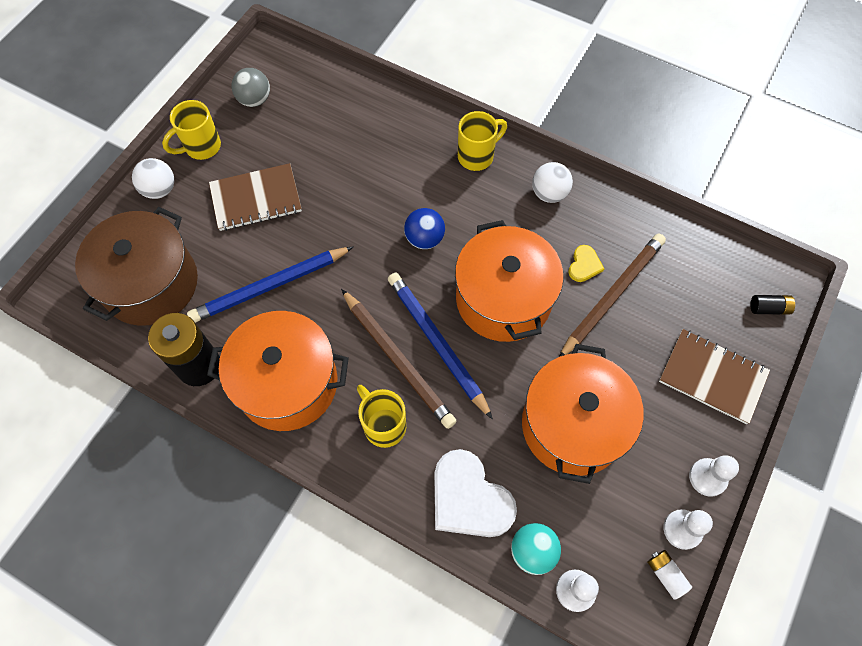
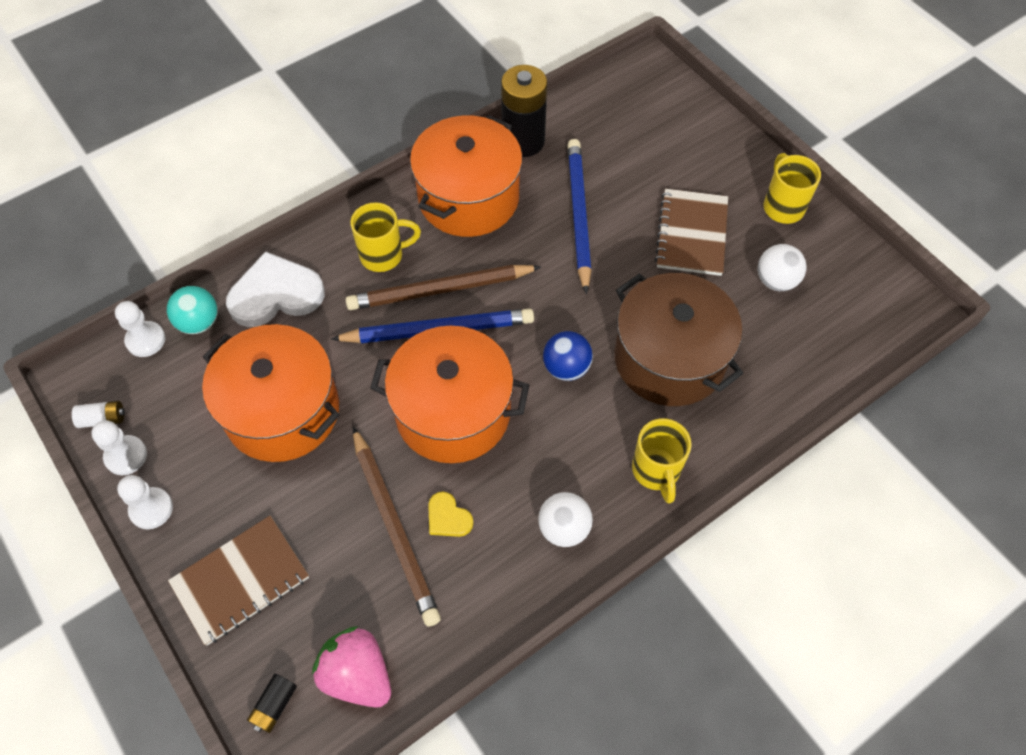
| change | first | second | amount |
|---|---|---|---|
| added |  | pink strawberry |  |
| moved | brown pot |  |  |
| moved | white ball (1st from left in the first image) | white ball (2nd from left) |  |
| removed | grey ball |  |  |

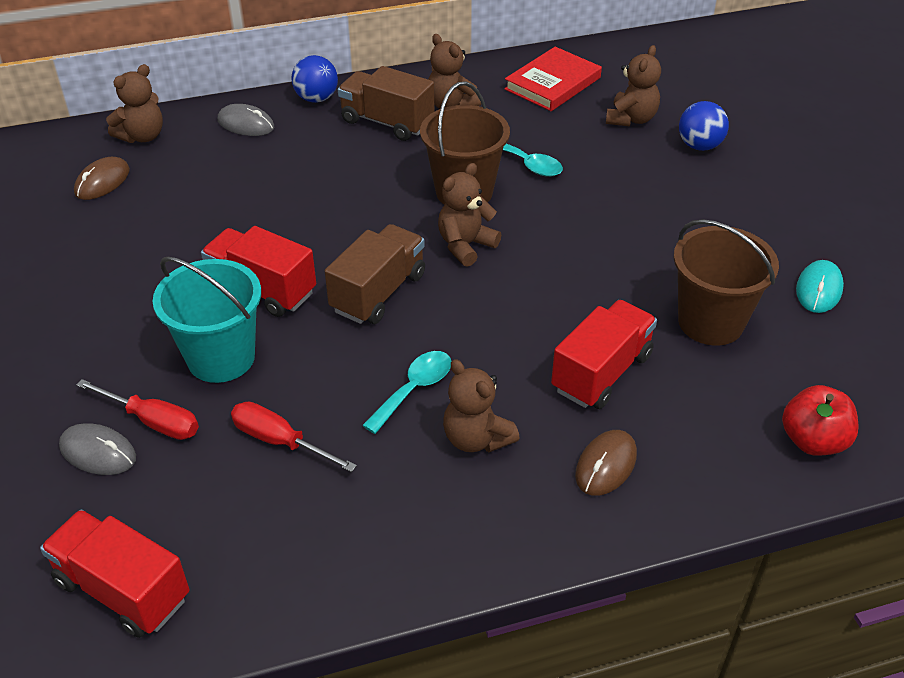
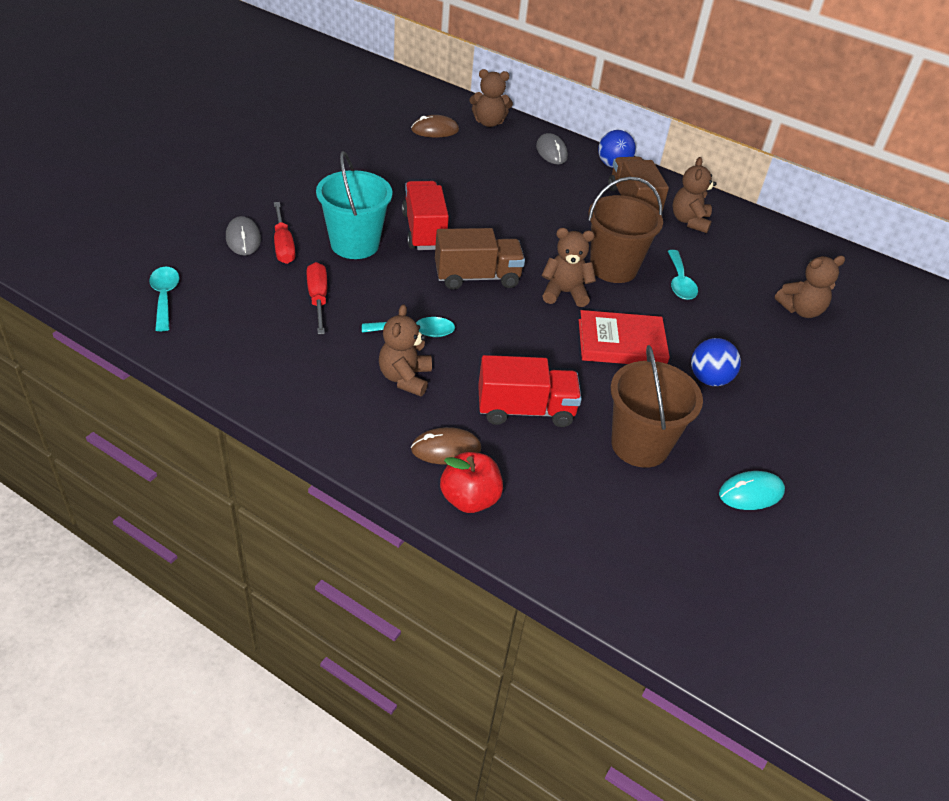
| change | first | second | amount |
|---|---|---|---|
| replaced | red truck (1st from left) | turquoise spoon (1st from left) |  |
| moved | red apple |  |  |
| moved | red book |  |  |
| moved | blue ball (2nd from left) |  |  |

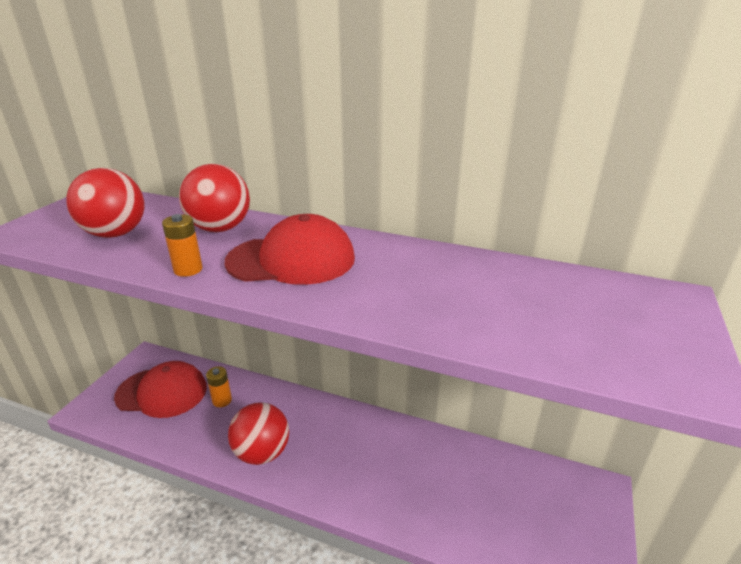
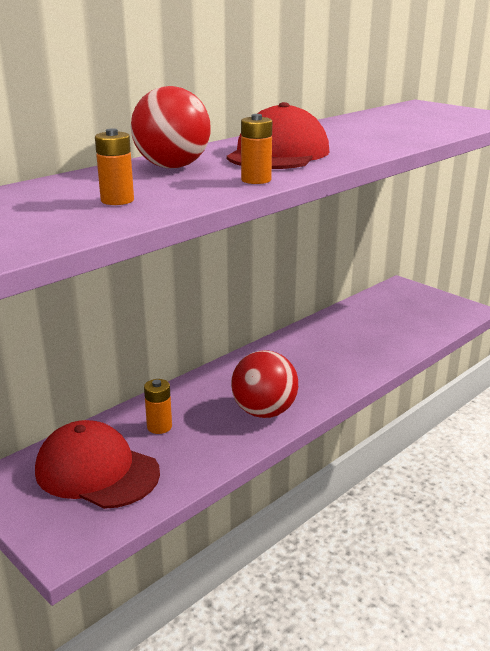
| change | first | second | amount |
|---|---|---|---|
| turned | red cap (1st from left) |  | 90 degrees counterclockwise |
| replaced | red ball (1st from left) | orange battery (1st from left) |  |

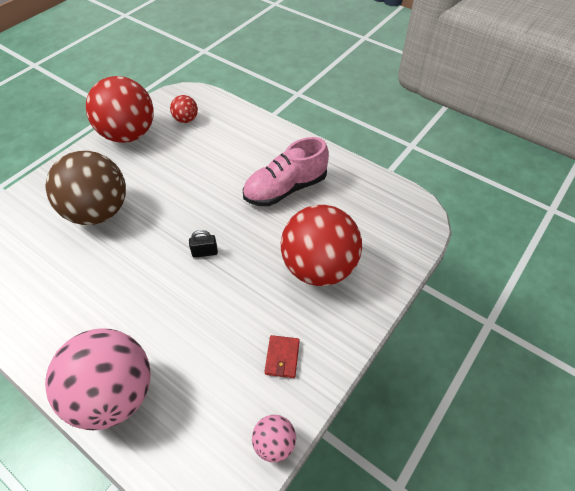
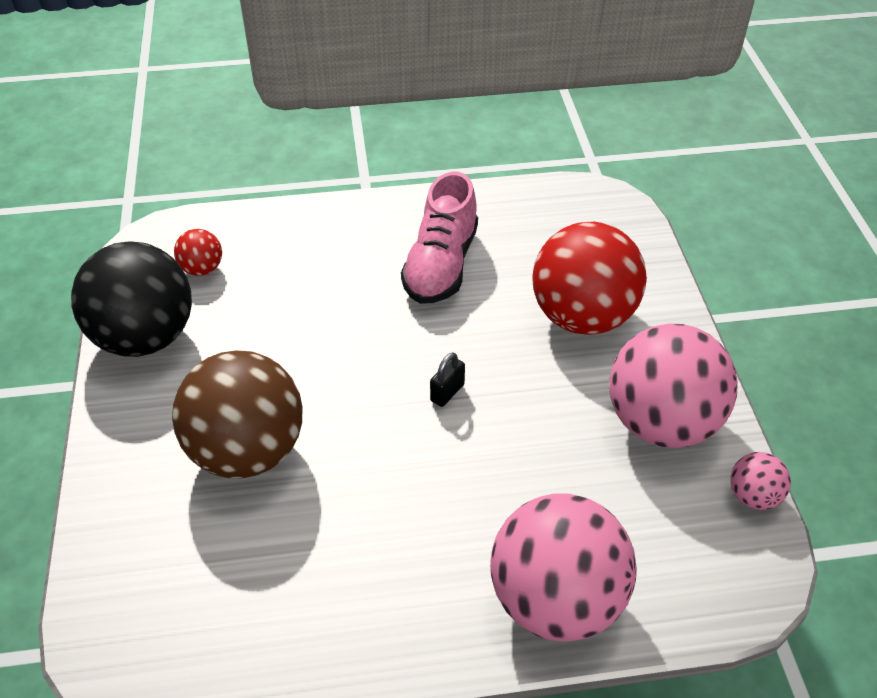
| change | first | second | amount |
|---|---|---|---|
| recoloured | red ball (1st from left) | black ball |  |
| replaced | red wallet | pink ball (2nd from left) |  |

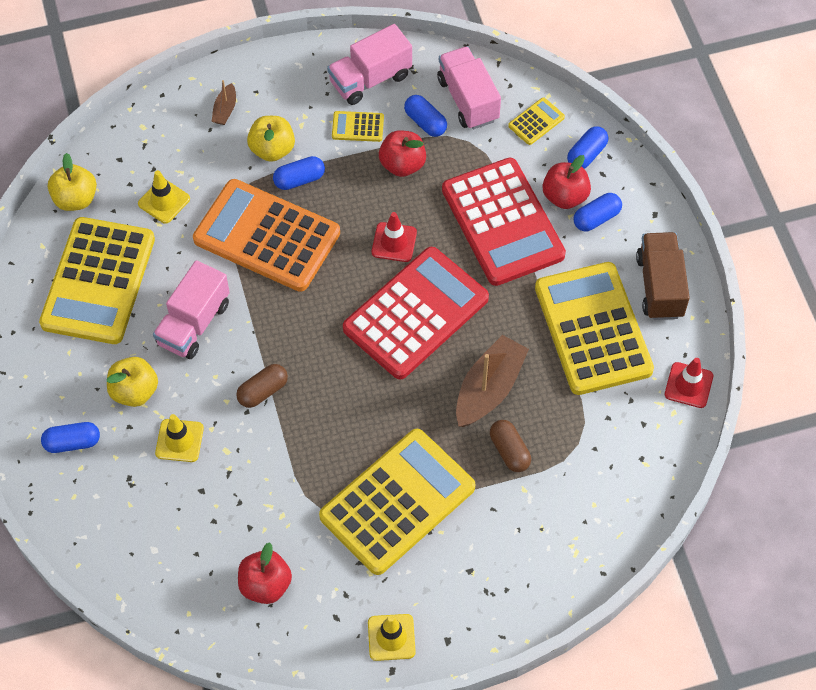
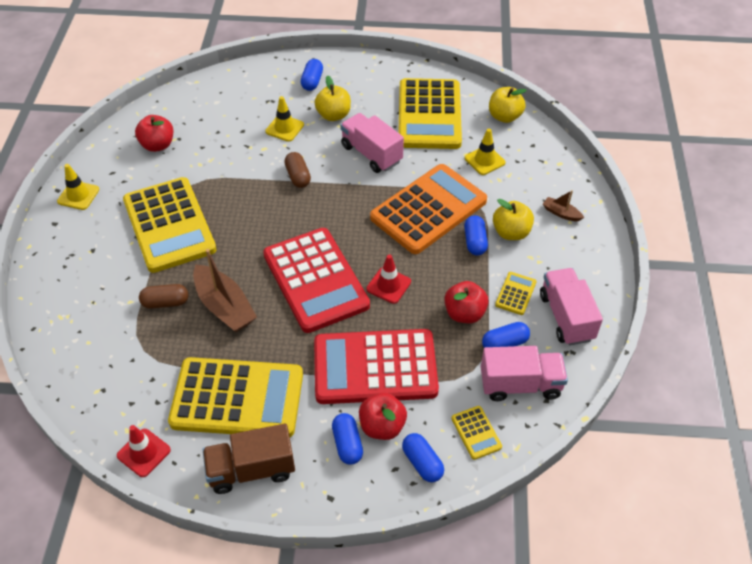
| change | first | second | amount |
|---|---|---|---|
| turned | brown truck |  | 150 degrees clockwise |
| turned | yellow calculator (1st from left in the first image) | yellow calculator (3rd from left) | 120 degrees counterclockwise |

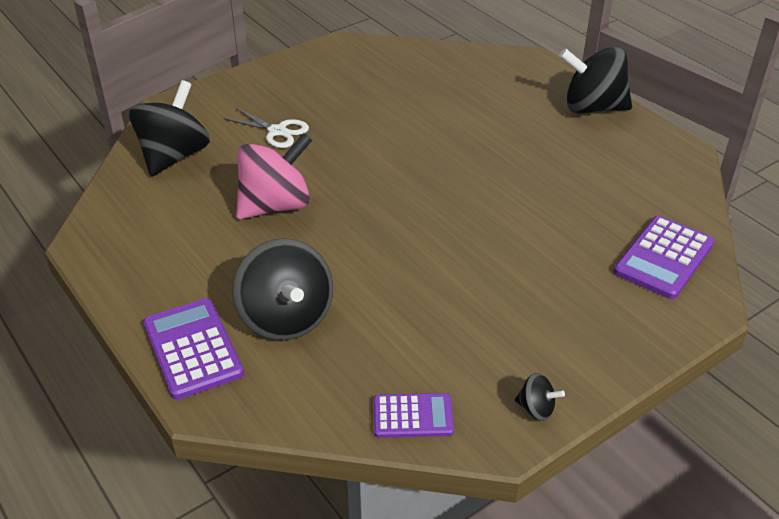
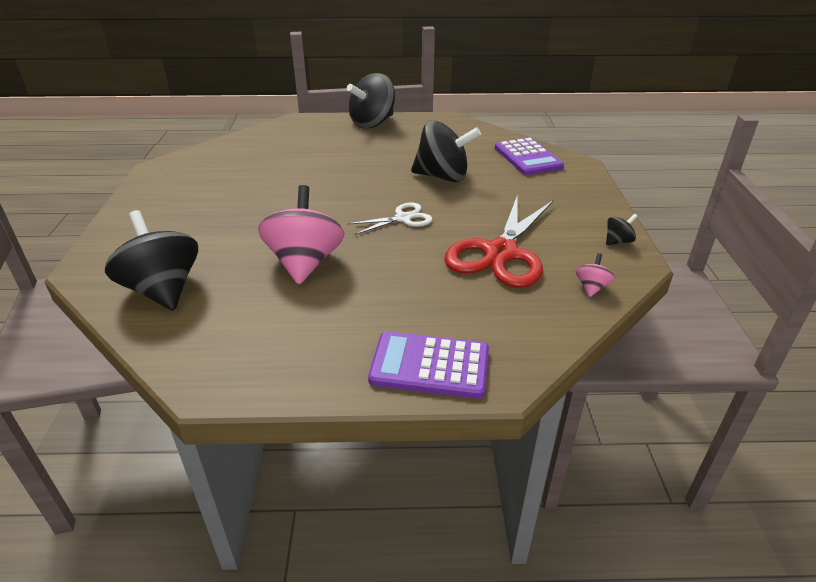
| change | first | second | amount |
|---|---|---|---|
| moved | white scissors |  |  |
| moved | black spinning top (2nd from left in the first image) | black spinning top (3rd from left) |  |
| added |  | red scissors |  |
| replaced | purple calculator (2nd from left) | pink spinning top (2nd from left) |  |

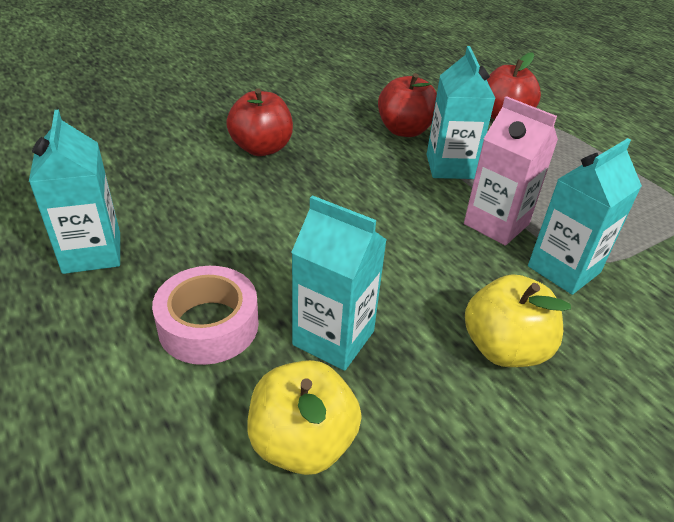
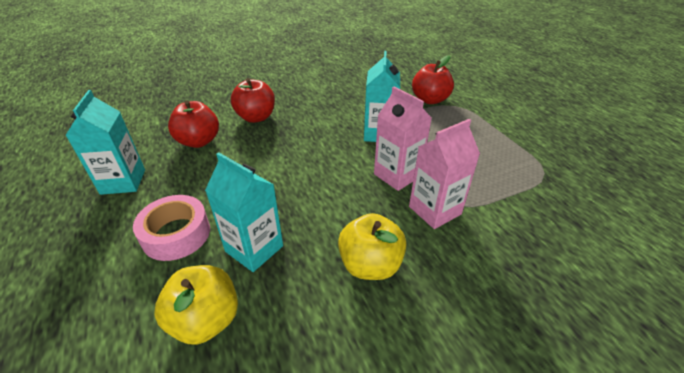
| change | first | second | amount |
|---|---|---|---|
| moved | red apple (2nd from left in the first image) | red apple (1st from left) |  |
| recoloured | turquoise carton (4th from left) | pink carton (2nd from left) |  |

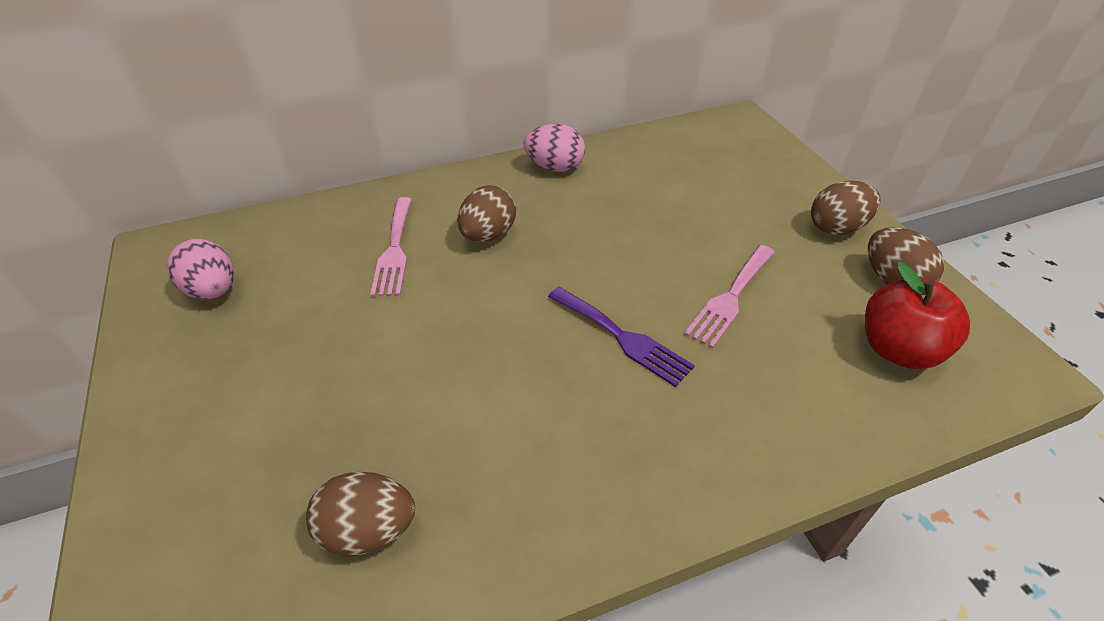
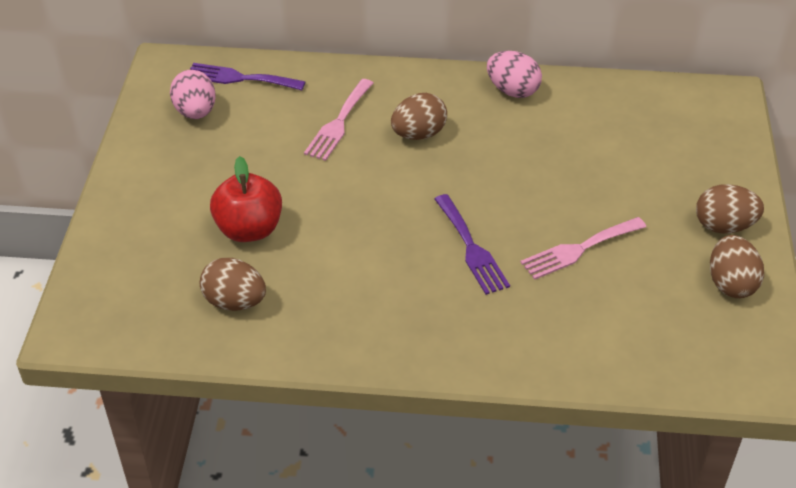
| change | first | second | amount |
|---|---|---|---|
| added |  | purple fork (1st from left) |  |
| moved | red apple |  |  |

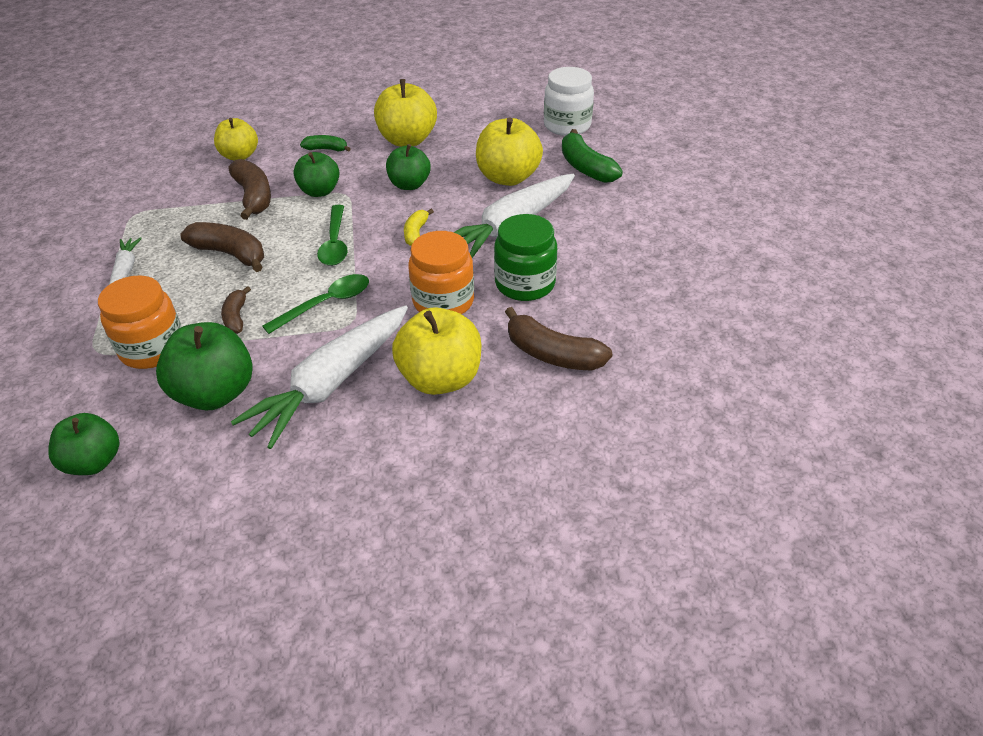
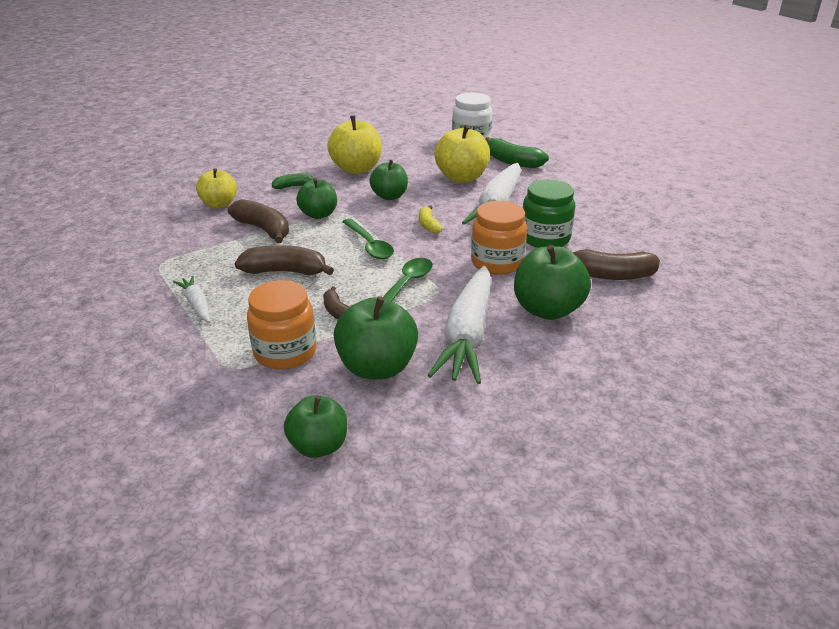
| change | first | second | amount |
|---|---|---|---|
| recoloured | yellow apple (3rd from left) | green apple (5th from left) |  |

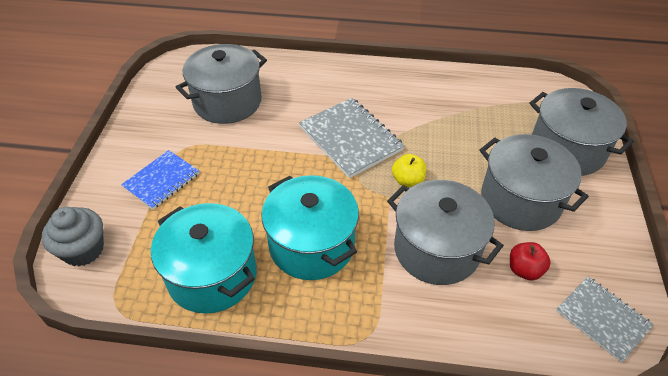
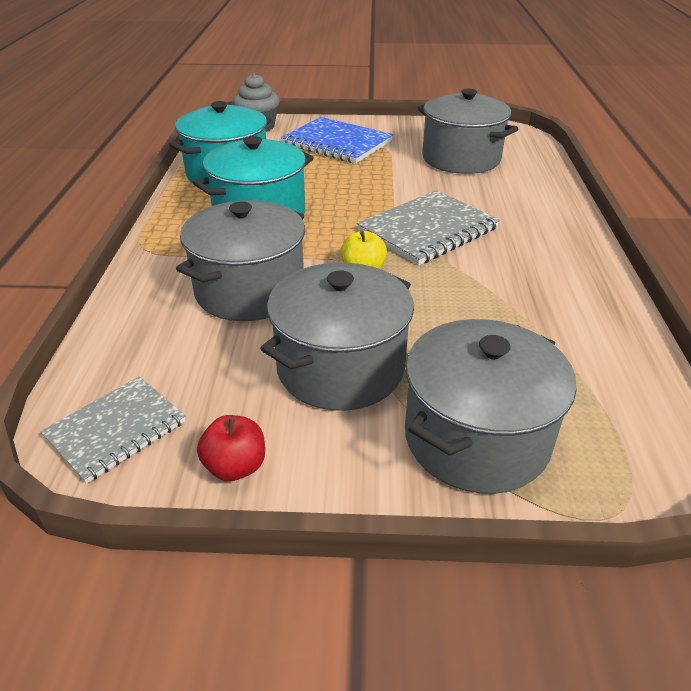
| change | first | second | amount |
|---|---|---|---|
| moved | red apple |  |  |
| resized | blue notebook |  | x1.53 |

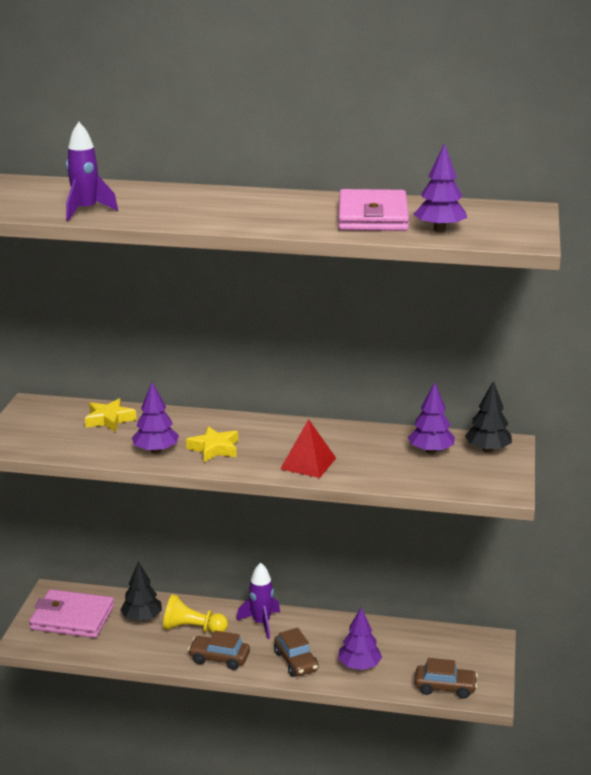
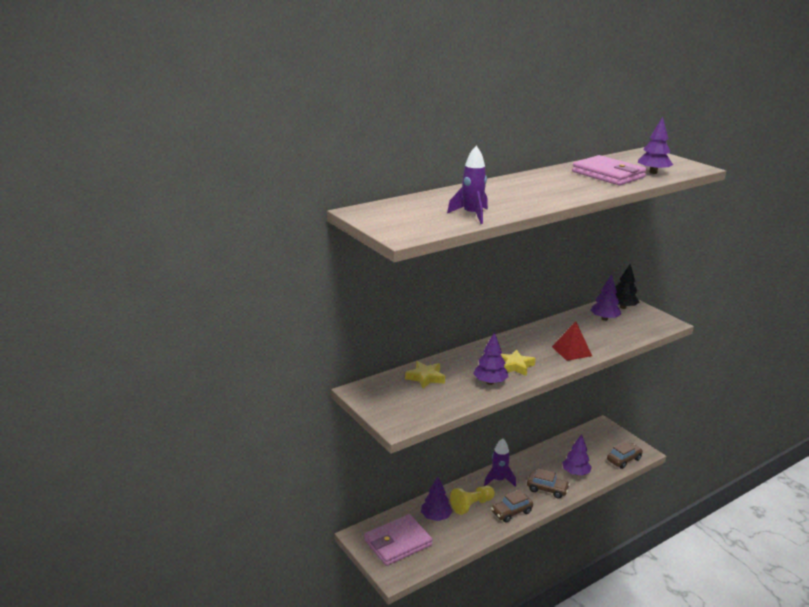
| change | first | second | amount |
|---|---|---|---|
| recoloured | black tree (1st from left) | purple tree (1st from left) |  |

